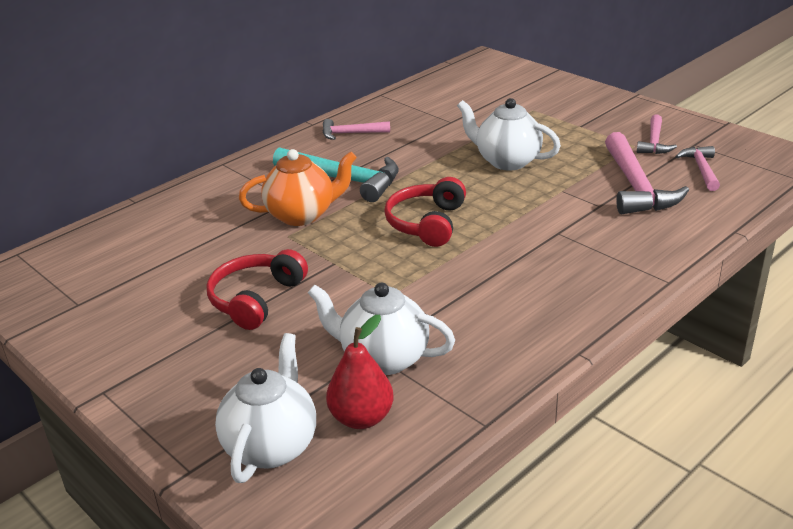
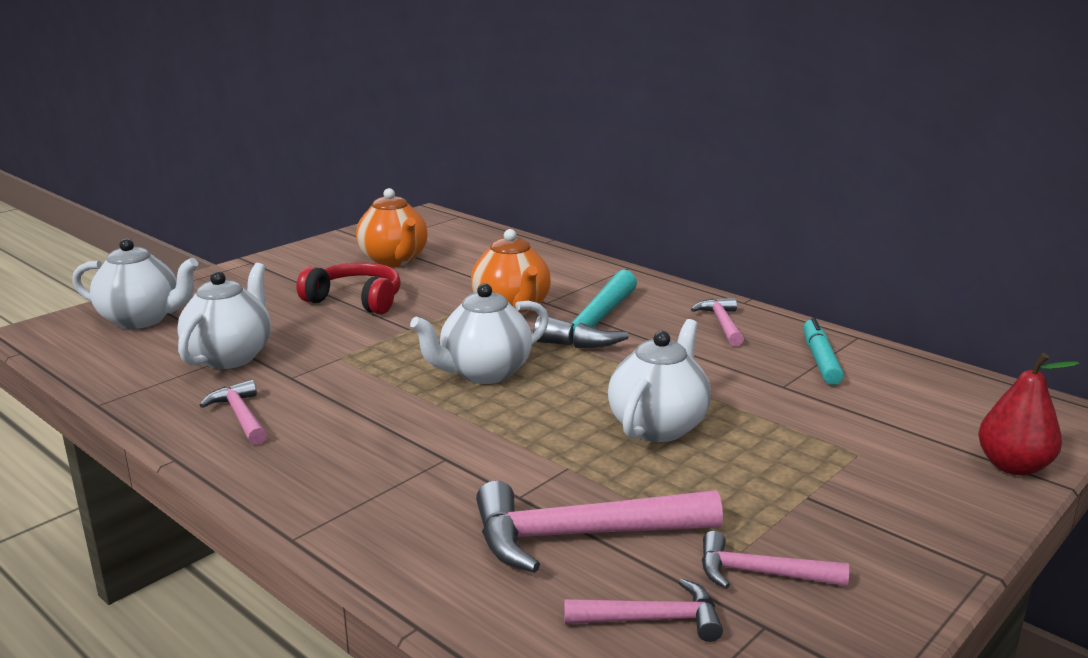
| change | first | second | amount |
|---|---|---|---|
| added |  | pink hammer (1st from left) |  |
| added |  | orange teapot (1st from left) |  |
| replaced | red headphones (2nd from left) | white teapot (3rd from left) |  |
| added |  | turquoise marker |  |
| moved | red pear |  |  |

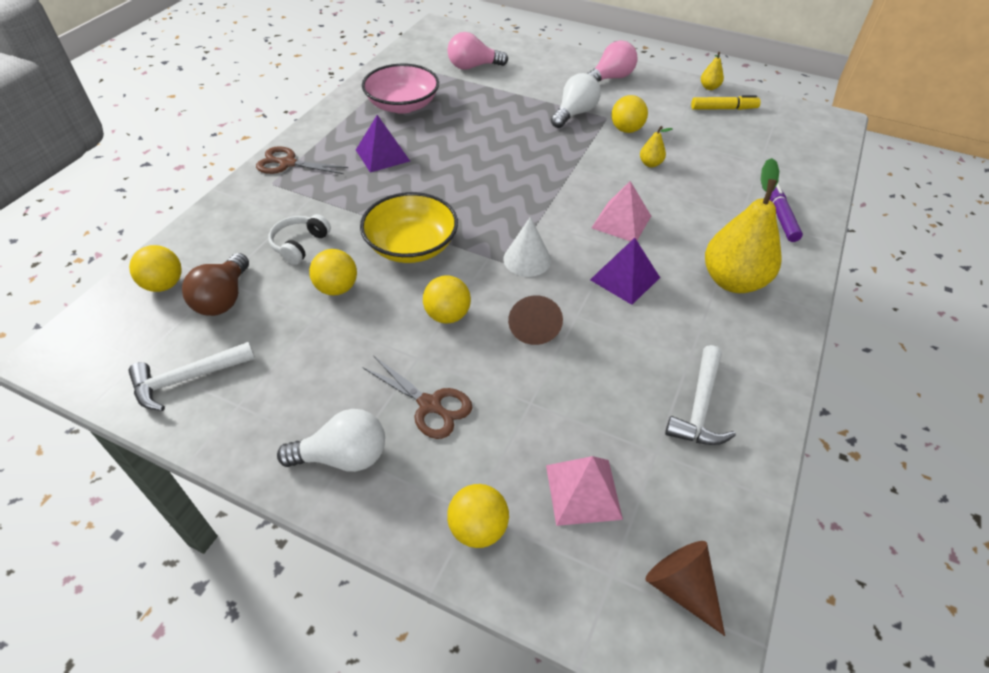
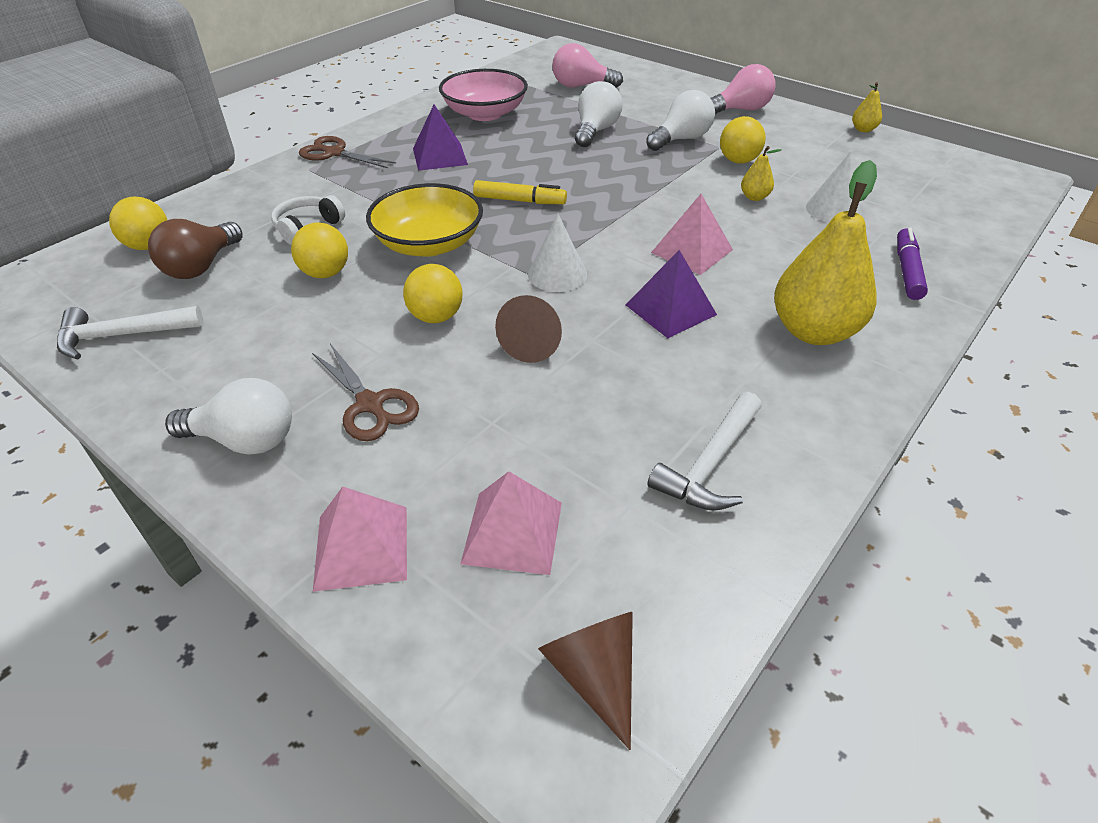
| change | first | second | amount |
|---|---|---|---|
| replaced | yellow ball (4th from left) | pink pyramid (1st from left) |  |
| moved | yellow marker |  |  |
| added |  | white light bulb (2nd from left) |  |
| added |  | white cone (2nd from left) |  |

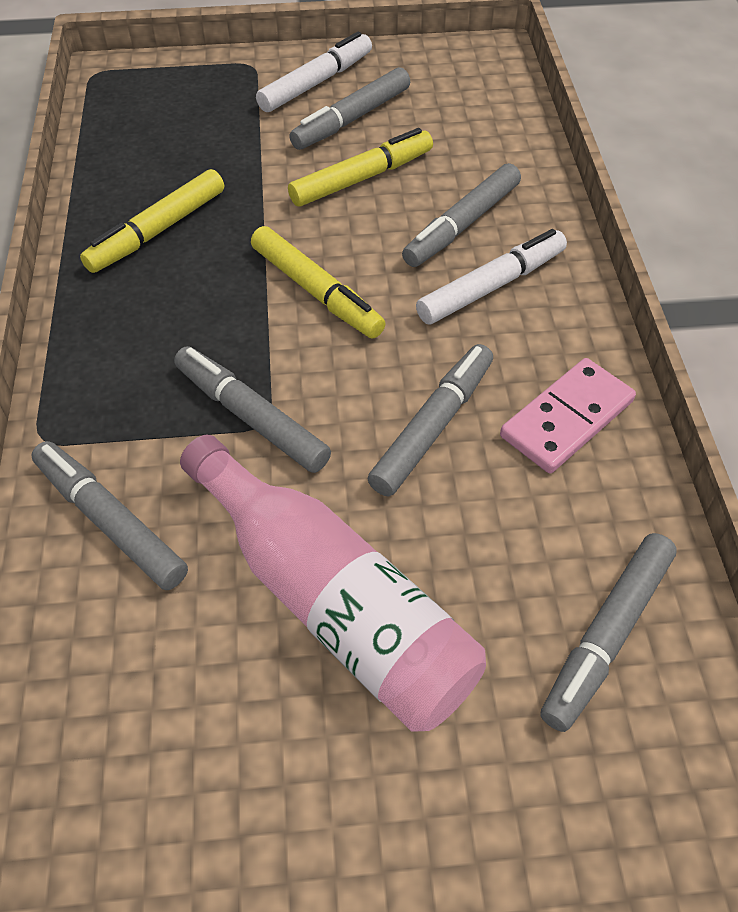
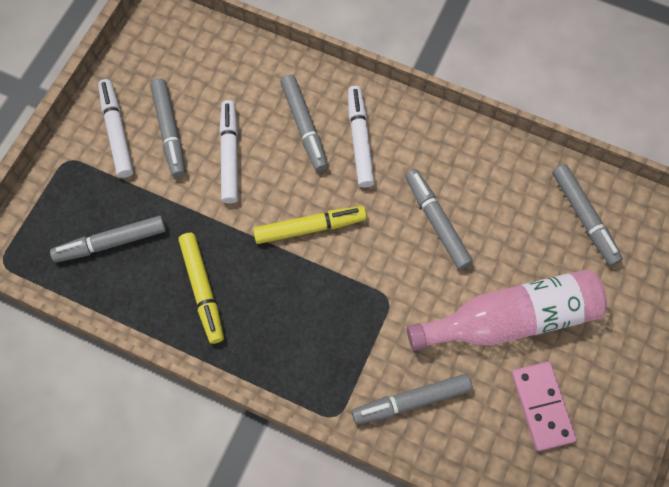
| change | first | second | amount |
|---|---|---|---|
| moved | grey marker (2nd from left in the first image) | grey marker (1st from left) |  |
| recoloured | yellow marker (3rd from left) | white marker (2nd from left) |  |
| moved | pink domino |  |  |

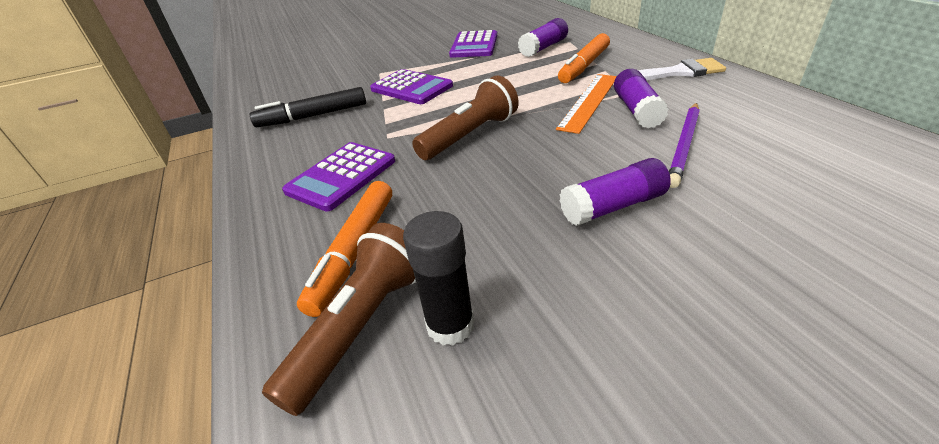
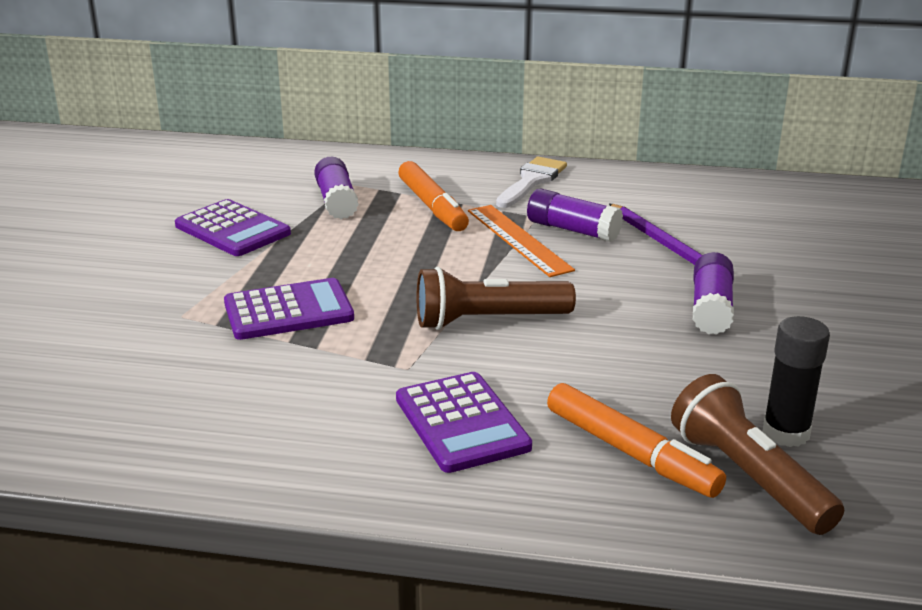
| change | first | second | amount |
|---|---|---|---|
| turned | brown flashlight (2nd from left in the first image) | brown flashlight (1st from left) | 90 degrees counterclockwise |
| removed | black marker |  |  |

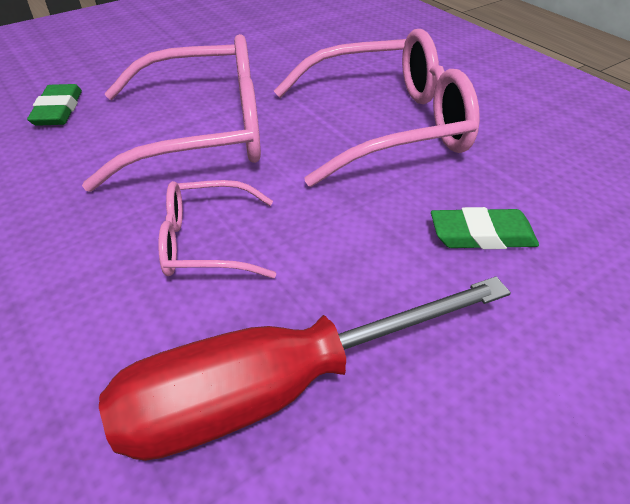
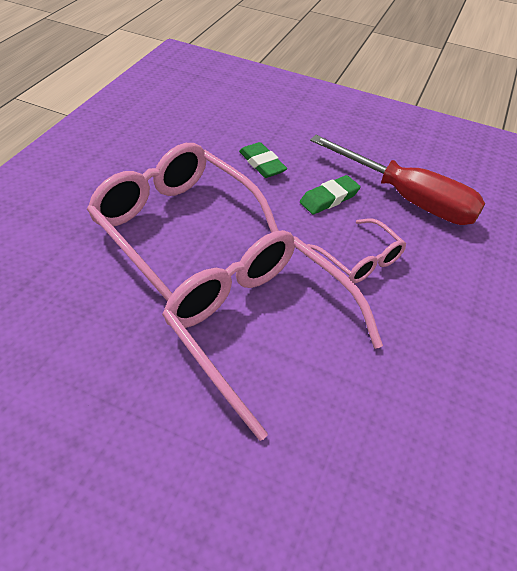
| change | first | second | amount |
|---|---|---|---|
| moved | green eraser (1st from left in the first image) | green eraser (2nd from left) |  |

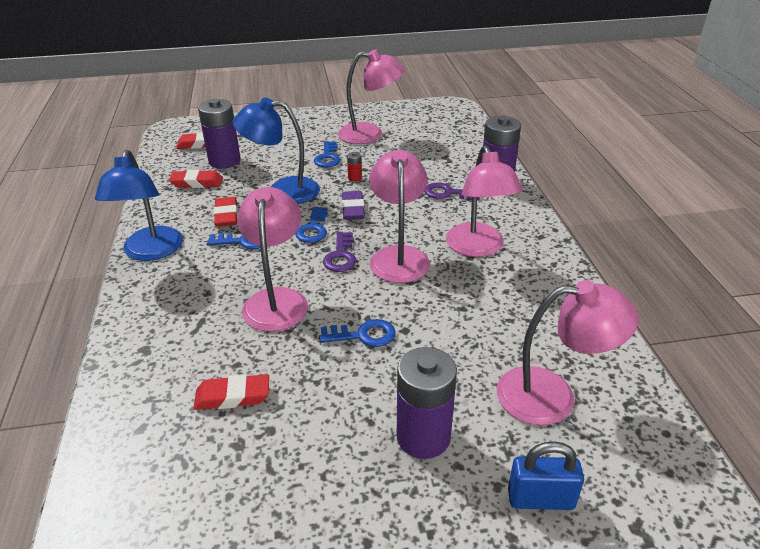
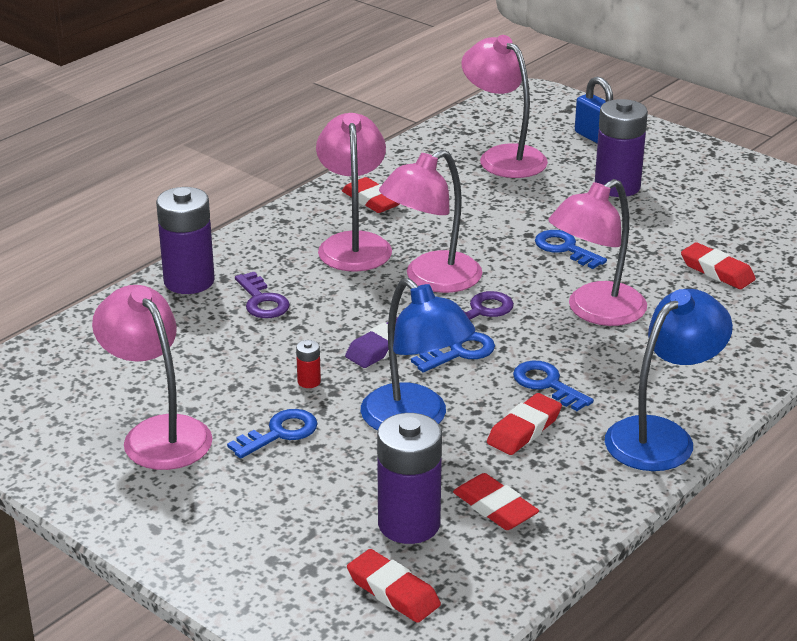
| change | first | second | amount |
|---|---|---|---|
| turned | pink lamp (4th from left in the first image) | pink lamp (2nd from left) | 45 degrees counterclockwise |
| added |  | red eraser (1st from left) |  |

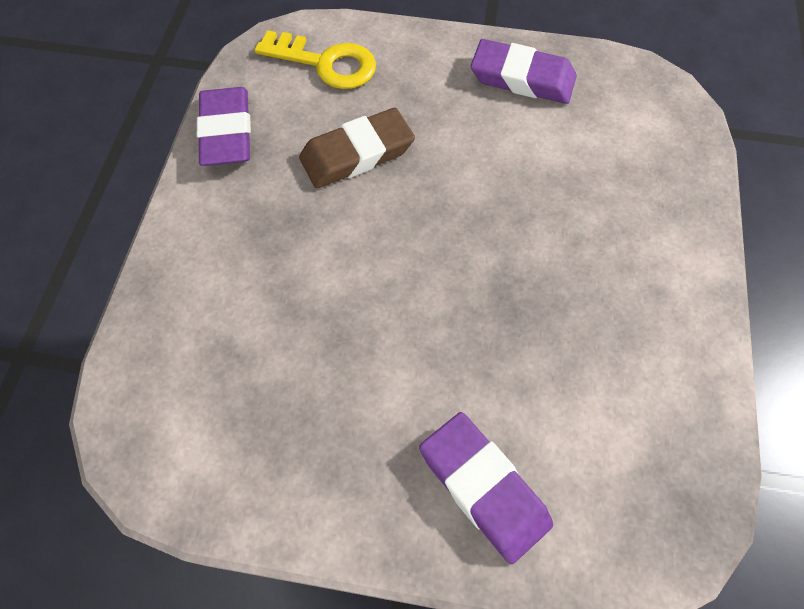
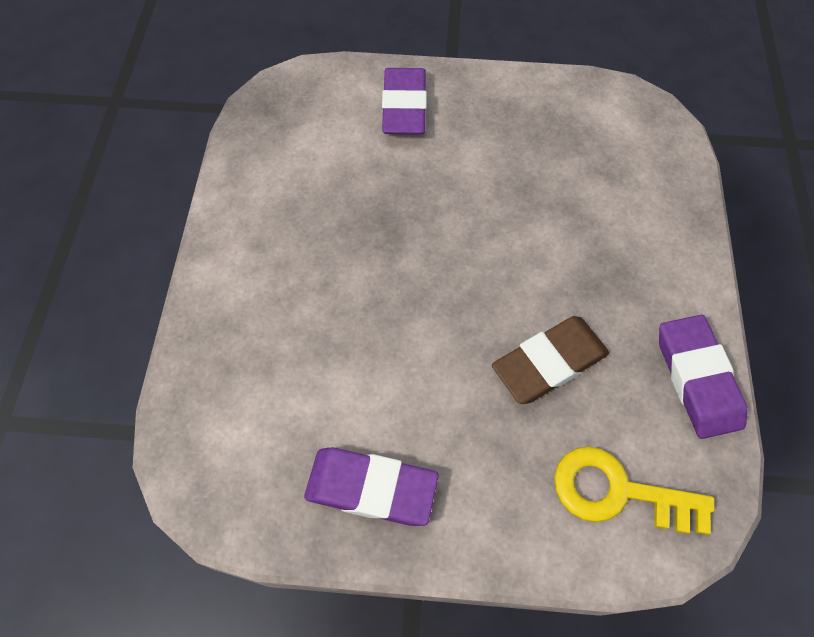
| change | first | second | amount |
|---|---|---|---|
| turned | purple eraser (2nd from left) |  | 45 degrees clockwise |

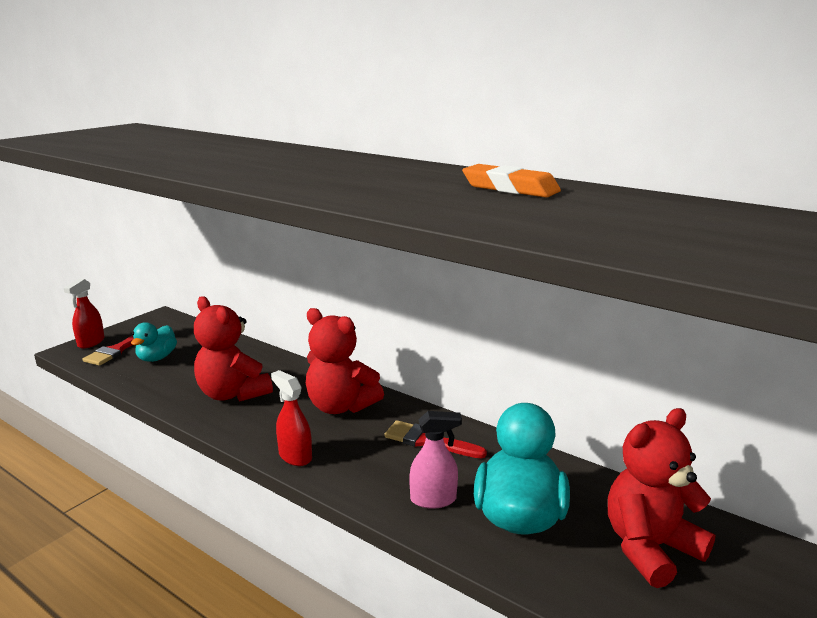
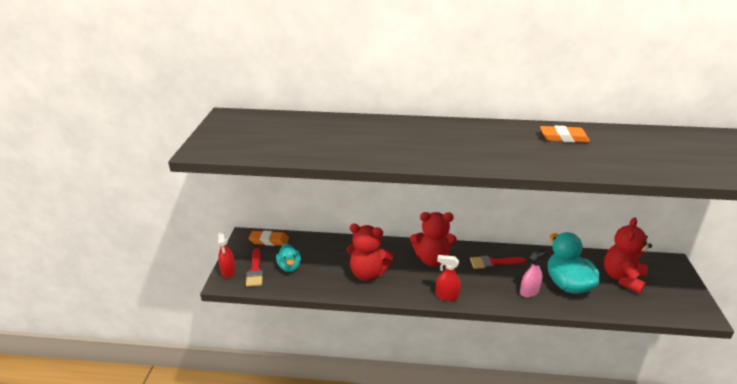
| change | first | second | amount |
|---|---|---|---|
| added |  | orange eraser (1st from left) |  |

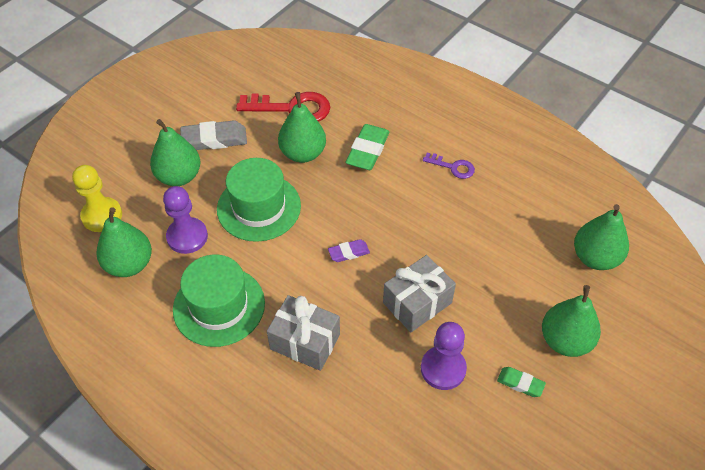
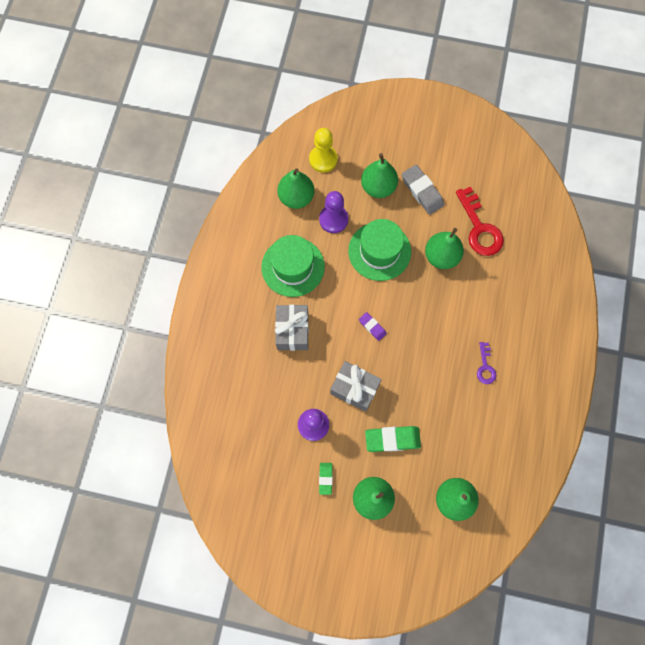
| change | first | second | amount |
|---|---|---|---|
| moved | green eraser (1st from left in the first image) | green eraser (2nd from left) |  |

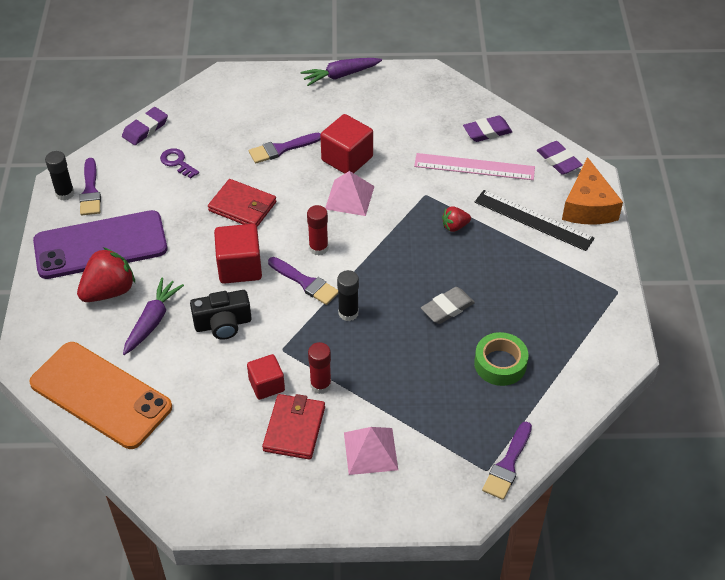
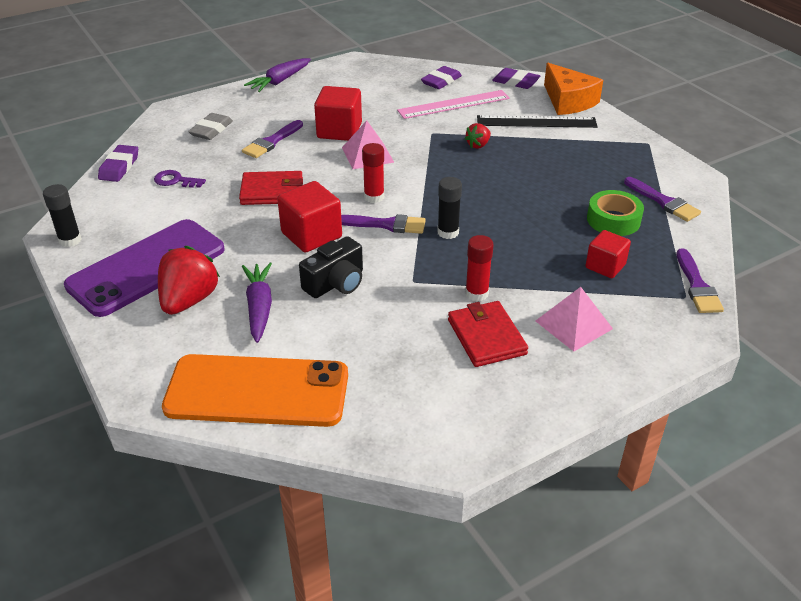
| change | first | second | amount |
|---|---|---|---|
| moved | grey eraser |  |  |
| moved | red cube (2nd from left in the first image) | red cube (3rd from left) |  |
| moved | purple brush (1st from left in the first image) | purple brush (3rd from left) |  |

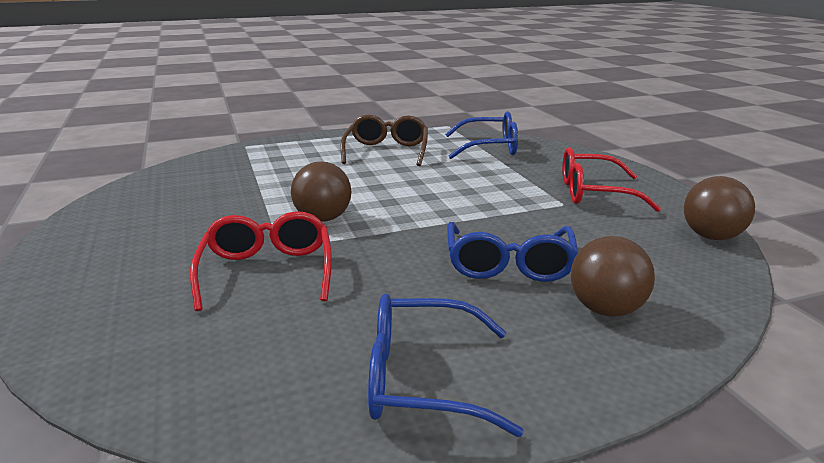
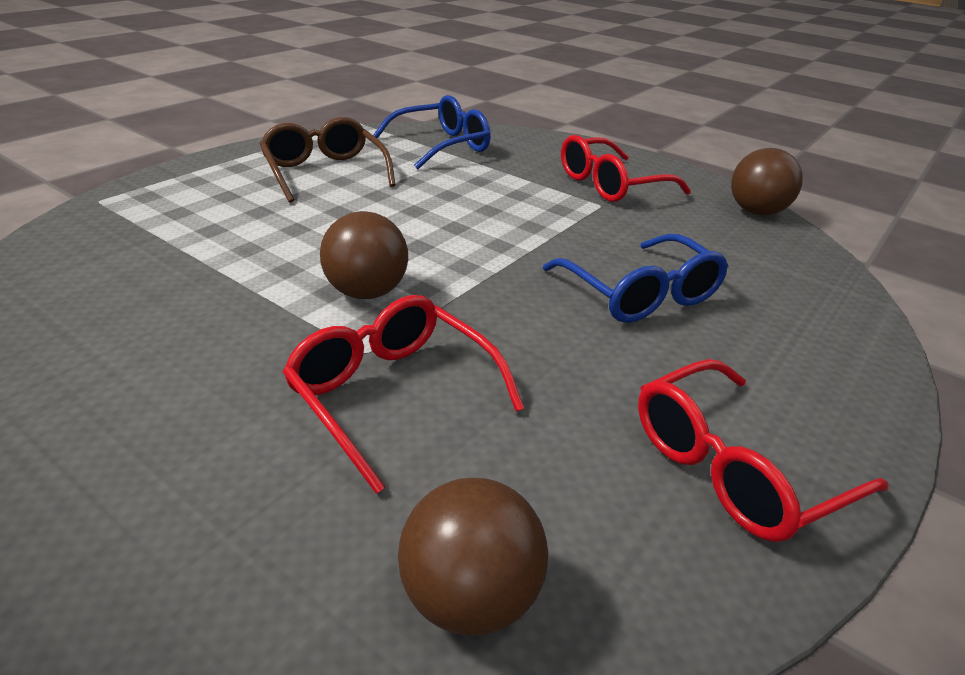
| change | first | second | amount |
|---|---|---|---|
| moved | brown ball (2nd from left) |  |  |
| recoloured | blue glasses (1st from left) | red glasses (3rd from left) |  |

